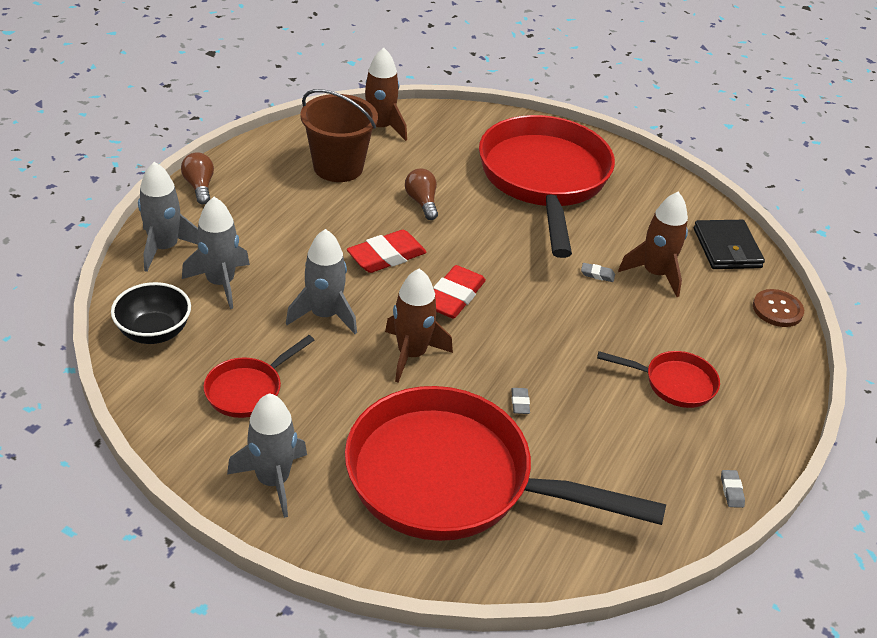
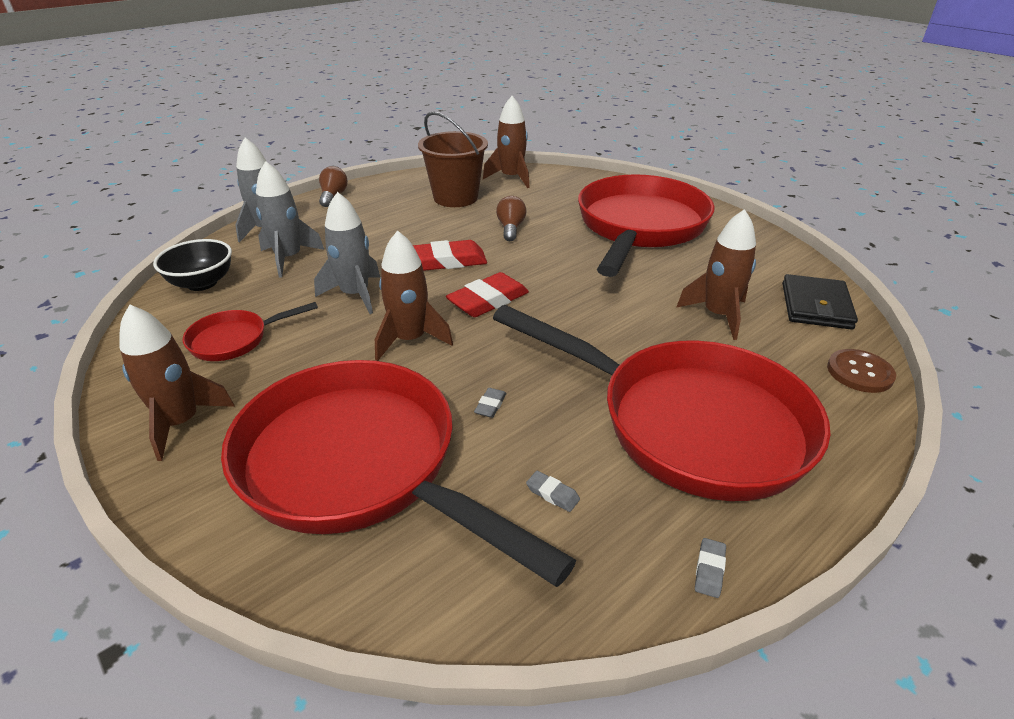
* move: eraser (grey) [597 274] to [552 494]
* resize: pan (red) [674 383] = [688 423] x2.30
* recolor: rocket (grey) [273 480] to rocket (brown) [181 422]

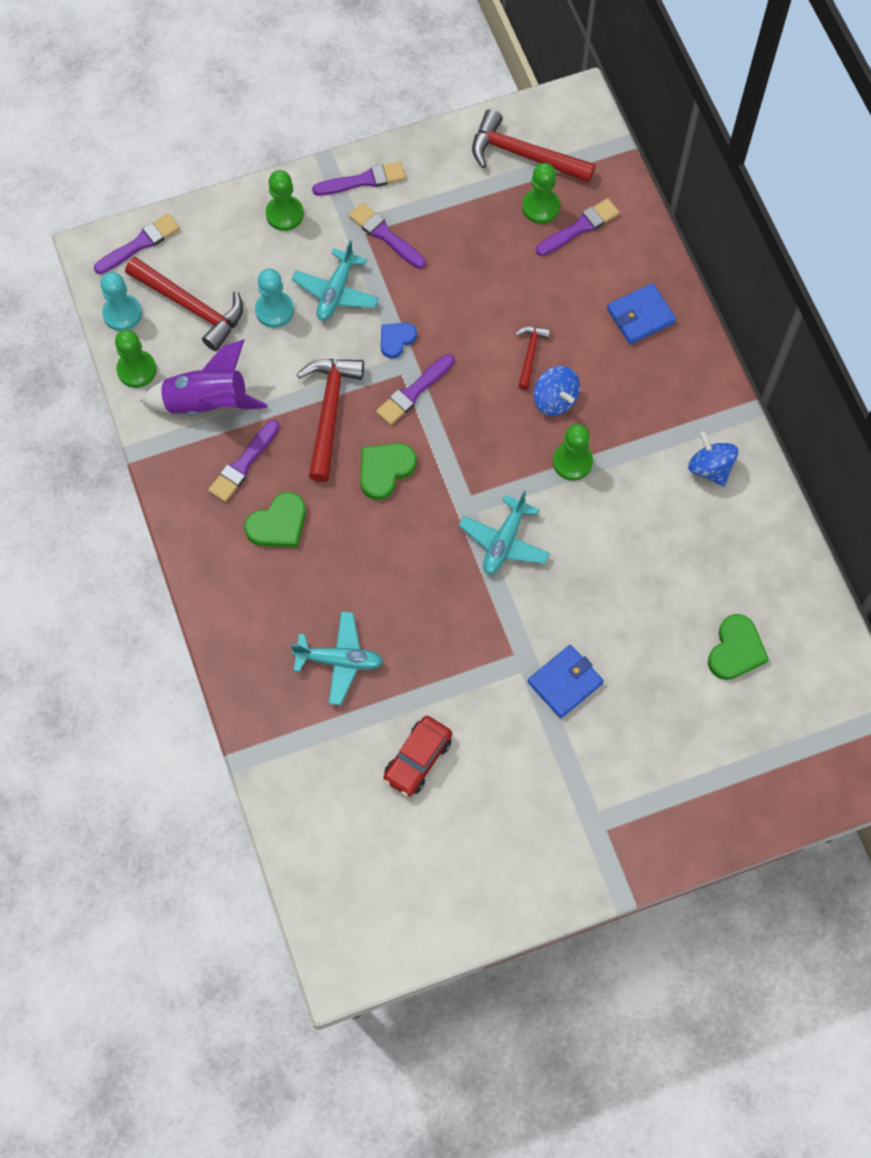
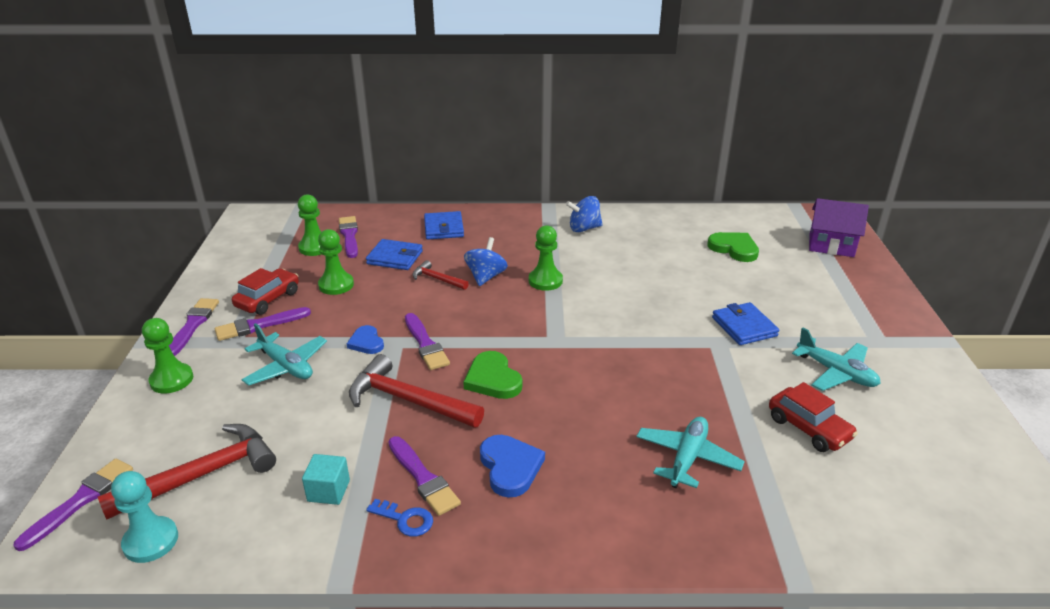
* delete: hammer (red) [524 155]
* rotate: brush (purple) [140 244] = [81 500] 45 degrees clockwise
* delete: pawn (turquoise) [274 310]
* move: pawn (green) [136 370] to [336 285]
* replace: rocket (purple) [207 403] to cube (turquoise) [328 491]
* rotate: spinning top (blue) [555 400] = [486 277] 60 degrees counterclockwise
* move: plane (turquoise) [504 541] to [836 373]
* recolor: heart (green) [278 524] to heart (blue) [510 467]
* insert: house (purple) [831 245]
* insert: wallet (blue) [395 257]
* insert: car (red) [268 299]
* insert: key (blue) [405 519]

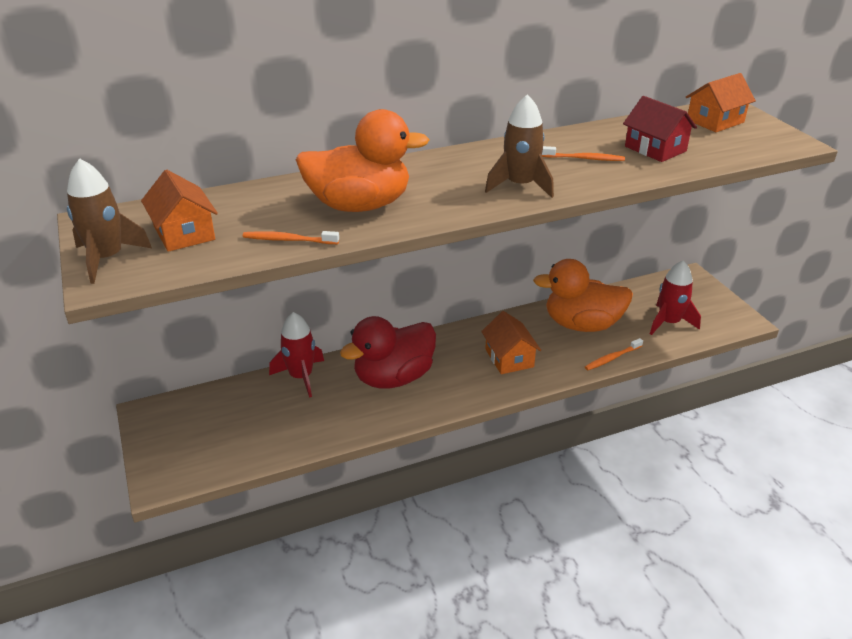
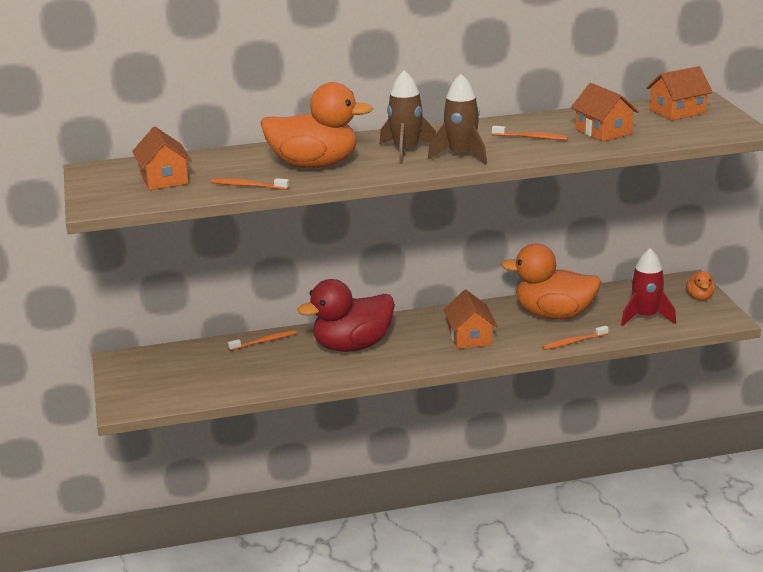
* recolor: house (red) [655 149] to house (orange) [603 132]
* move: rocket (brown) [107 258] to [406 151]
* replace: rocket (red) [301 377] to toothbrush (orange) [264 341]
* insert: duck (orange) [700 297]

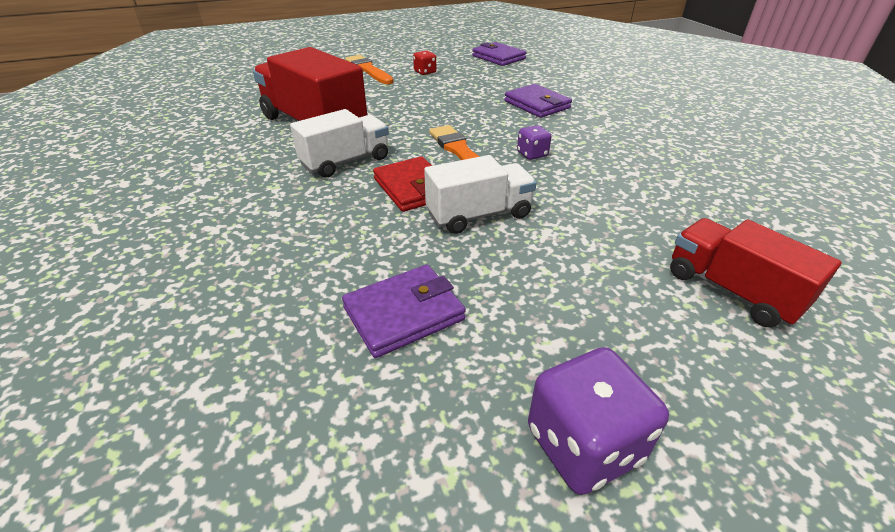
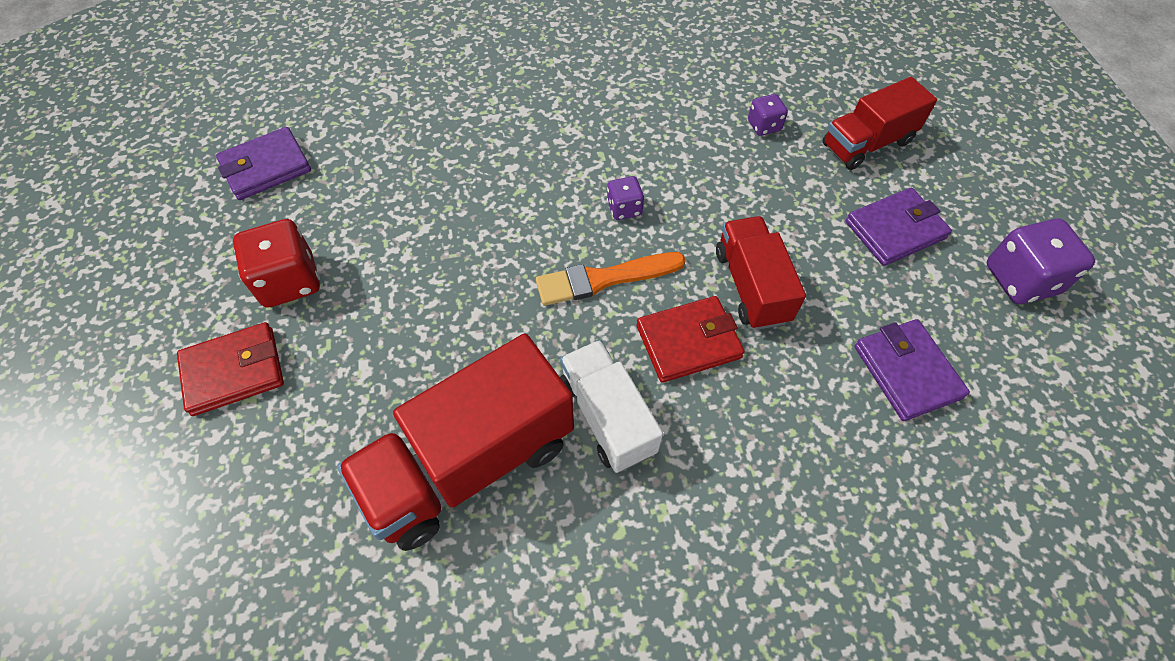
* resize: dice (red) [425 72] = [289 281] x1.82
* replace: brush (orange) [368 70] to wallet (red) [234 371]
* move: wallet (purple) [537 105] to [895 230]
* recolor: truck (white) [479 215] to truck (red) [751 286]
* insert: dice (purple) [764 126]

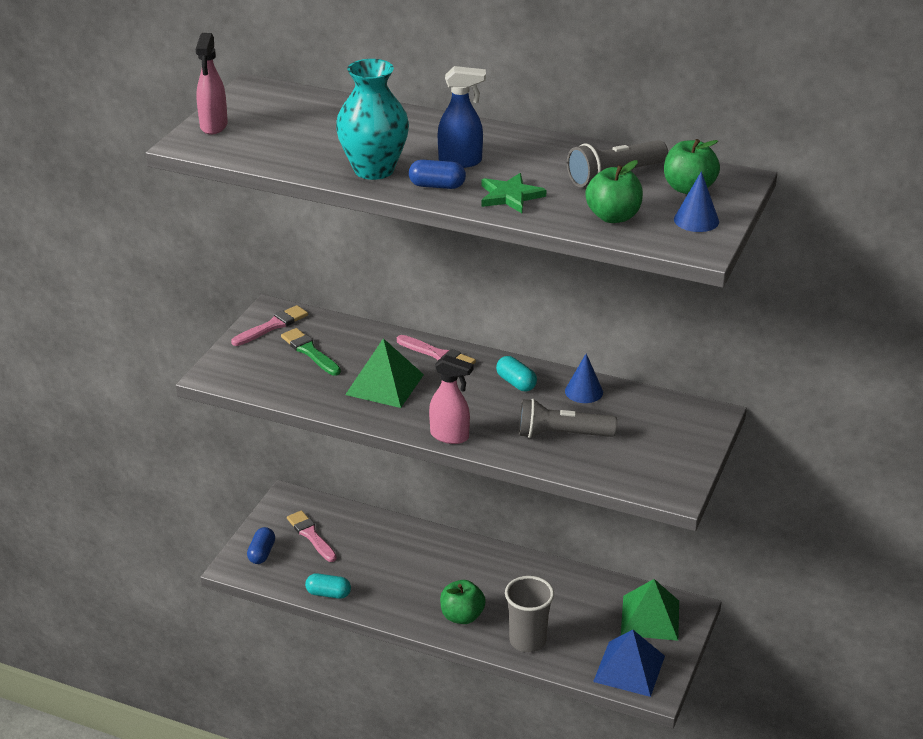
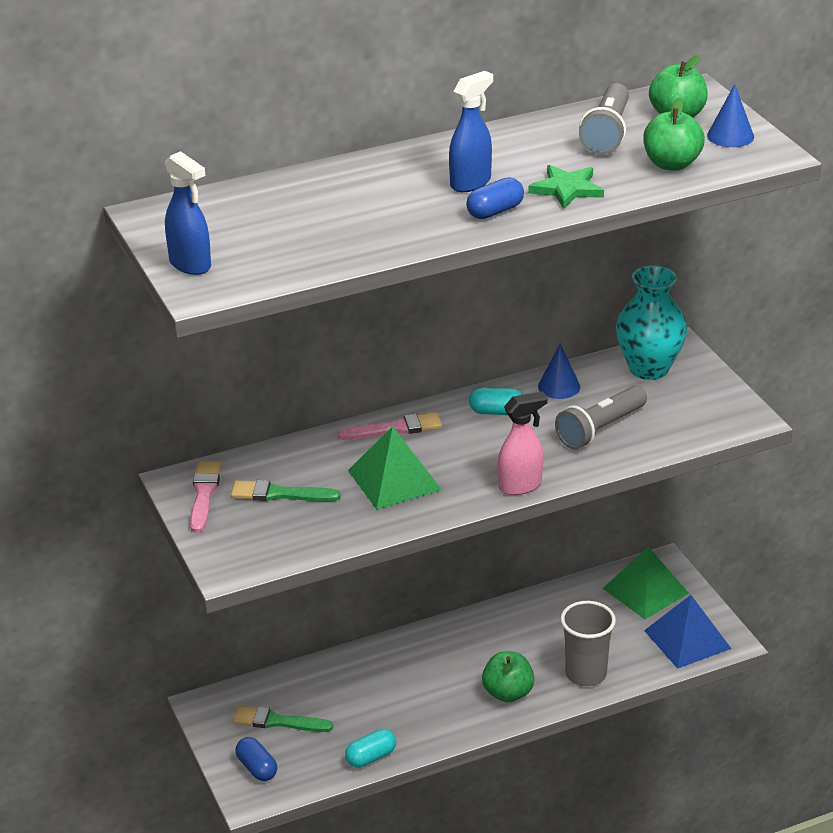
* recolor: spray bottle (pink) [213 126] to spray bottle (blue) [190 265]
* move: vase (turquoise) [374 170] to [649 368]
* recolor: brush (pink) [311 535] to brush (green) [278 721]

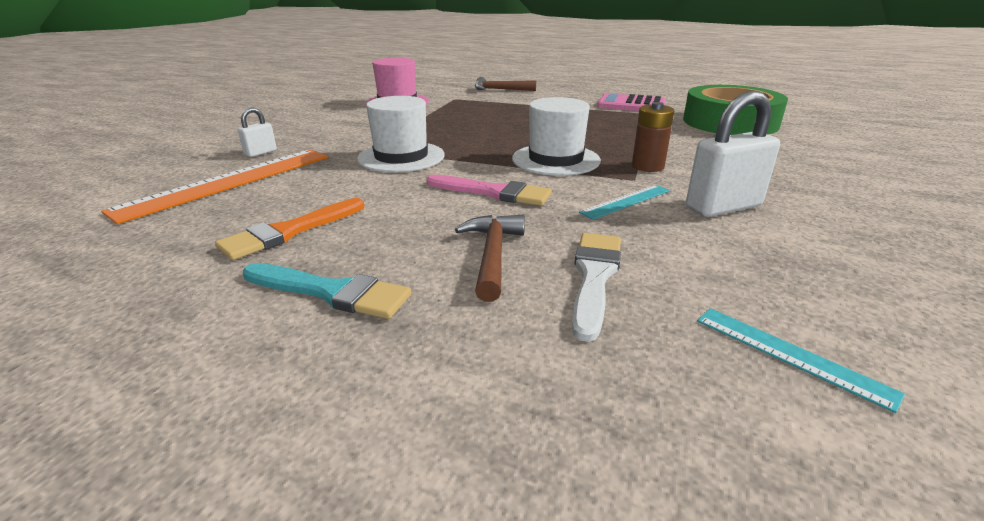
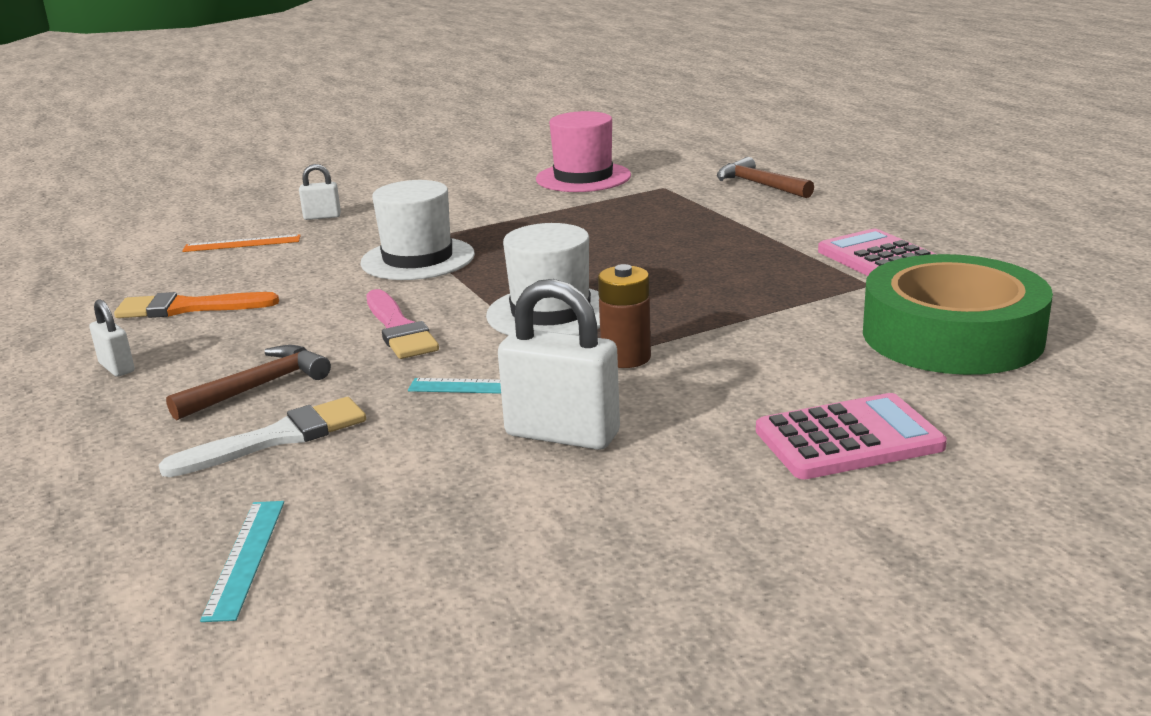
* resize: ruler (orange) [229 182] = [242 243] x0.48
* replace: brush (turquoise) [331 292] to padlock (white) [117 368]
* insert: calculator (pink) [848 439]

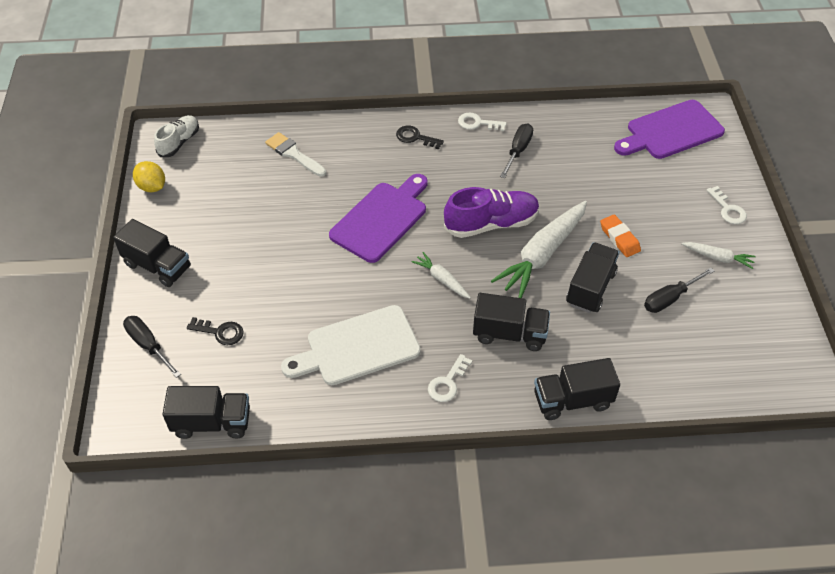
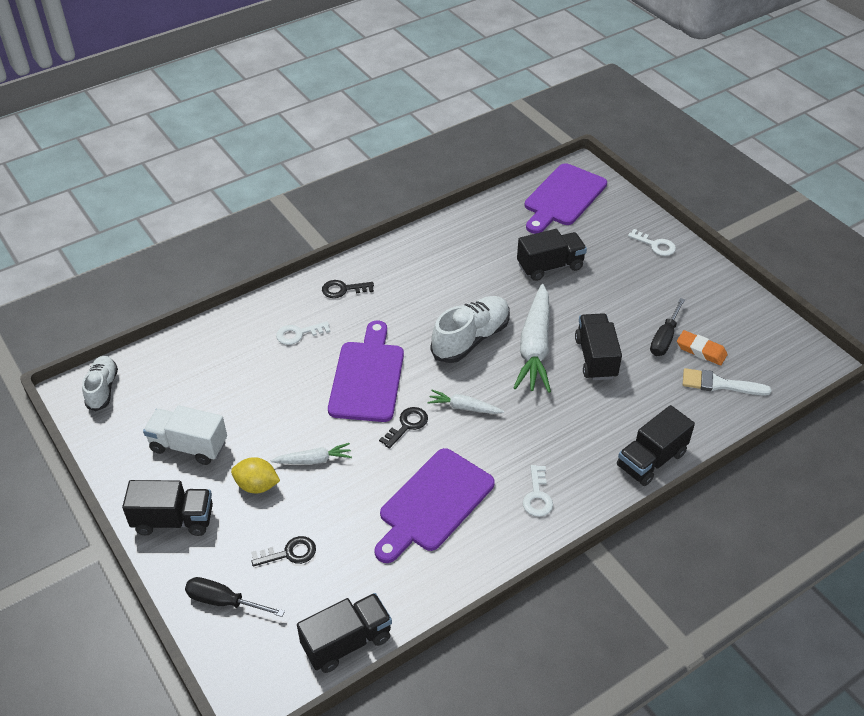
* move: key (white) [477 123] to [298 334]
* delete: screwdriver (black) [518 151]
* move: brush (white) [293 154] to [719 384]
* move: lemon (yellow) [152 187] to [257 486]
* recolor: shoe (purple) [491 224] to shoe (white) [471 339]
* move: eraser (orange) [619 238] to [701 350]
* move: carrot (white) [718 258] to [314 460]
* move: truck (black) [509 334] to [550 266]
* recolor: cutting board (white) [358 347] to cutting board (purple) [433 503]
* insert: truck (white) [189 446]
* insert: key (black) [407 425]

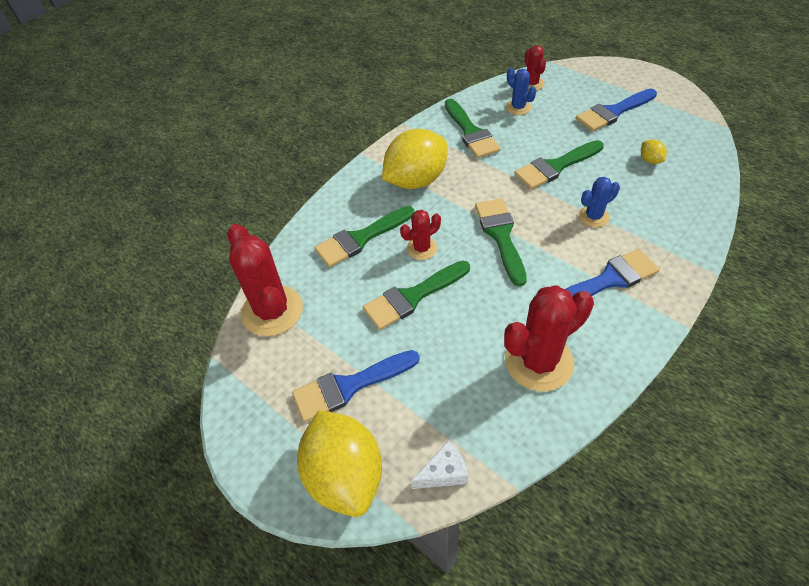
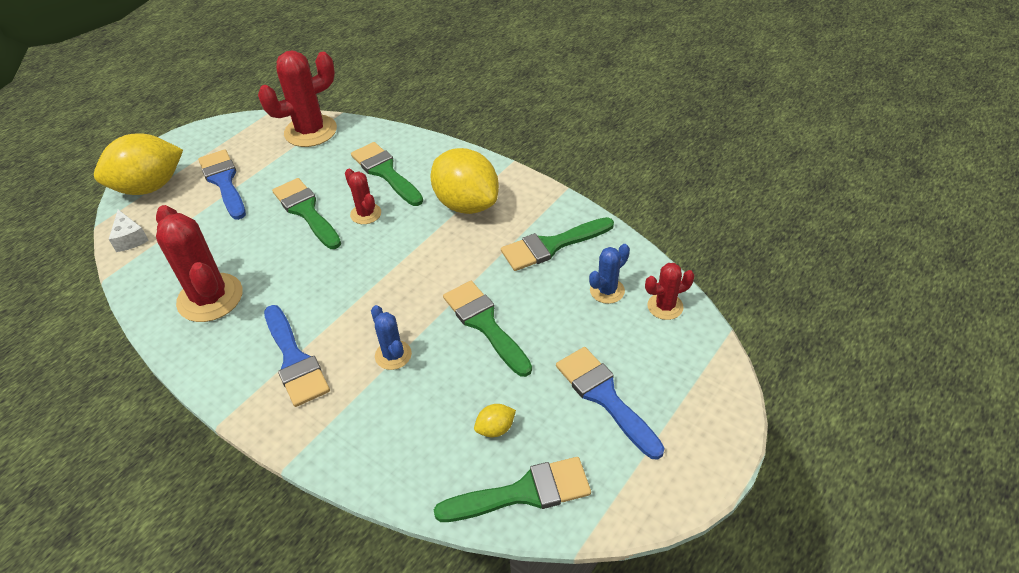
* move: brush (green) [501 236] to [523 492]

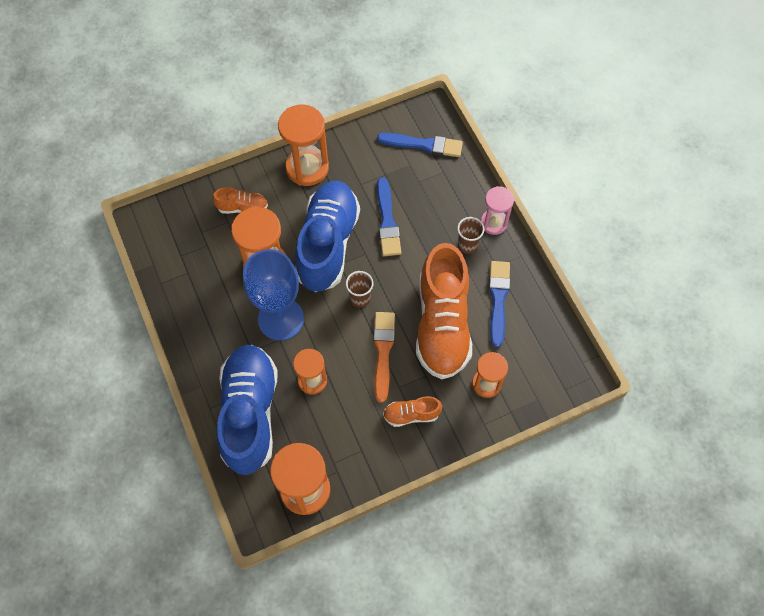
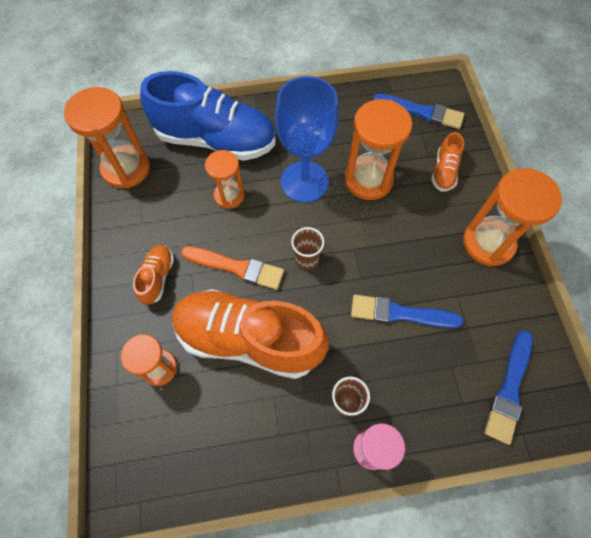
* delete: shoe (blue) [328 244]
* move: brush (blue) [498 299] to [422 112]

